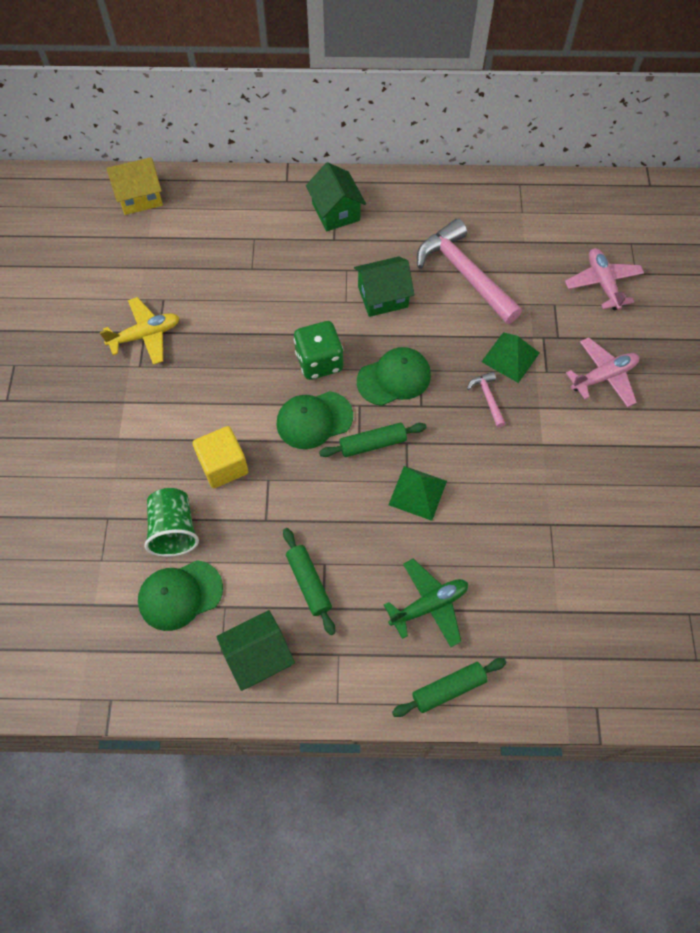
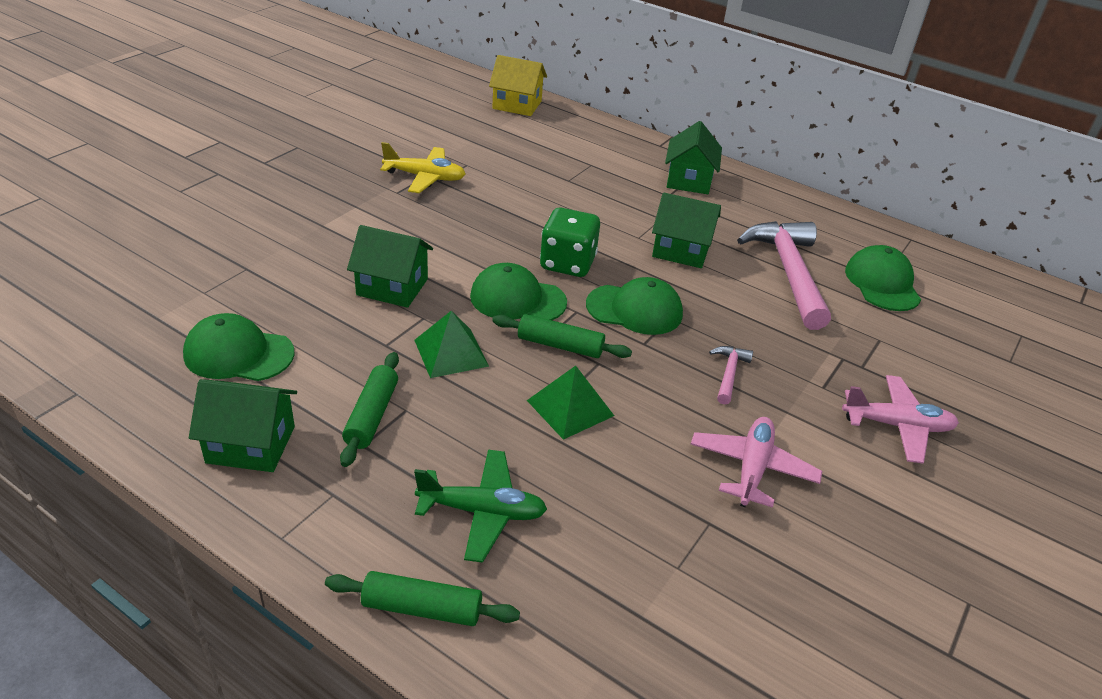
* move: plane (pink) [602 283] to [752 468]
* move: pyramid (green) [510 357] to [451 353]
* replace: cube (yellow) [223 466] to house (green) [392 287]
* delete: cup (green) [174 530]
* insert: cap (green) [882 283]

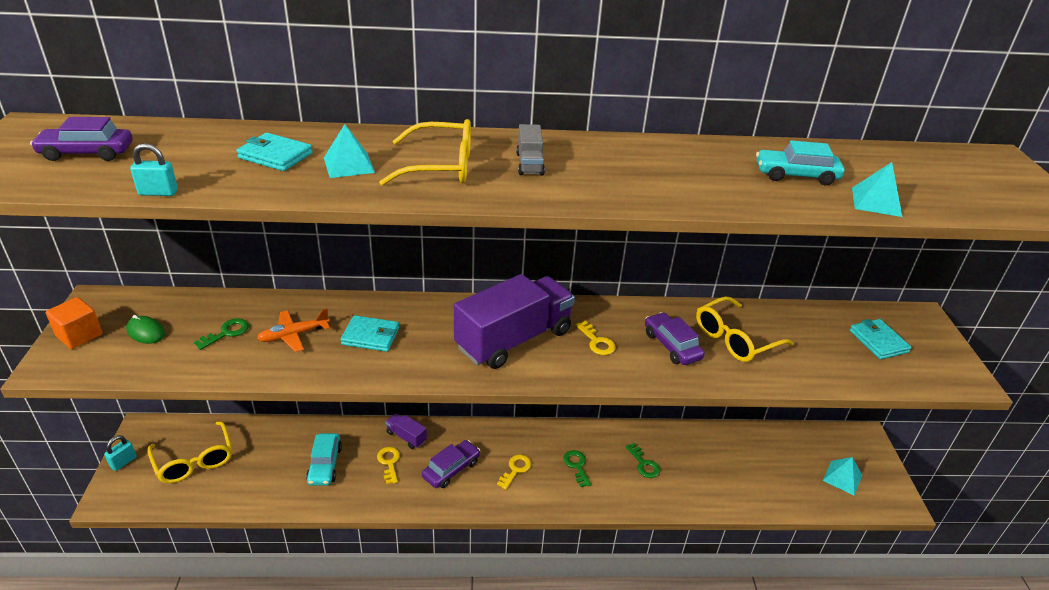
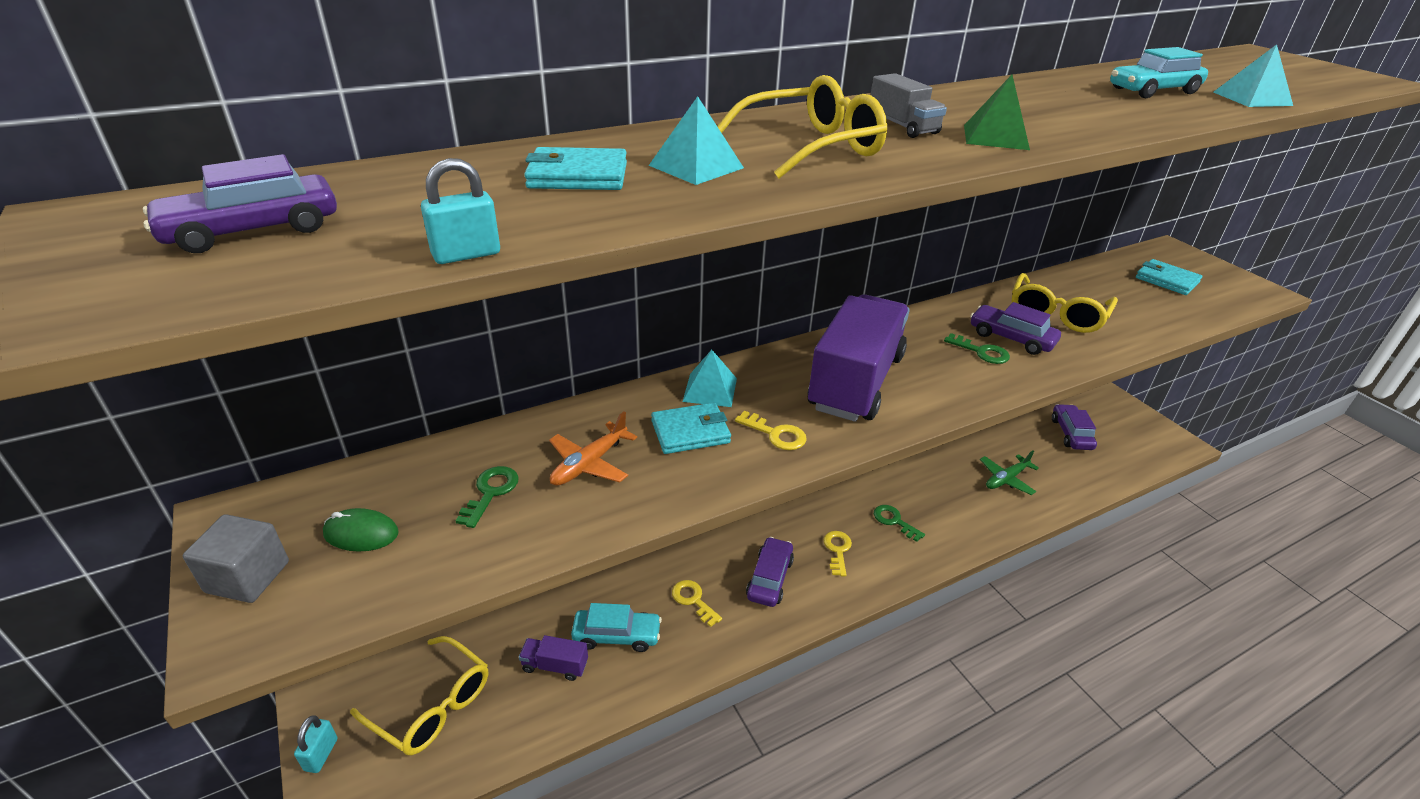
* recolor: cube (orange) [79 335] to cube (grey) [248 577]
* move: key (yellow) [597 342] to [776 434]
* move: truck (purple) [406 437] to [555 665]
* rotate: car (turquoise) [325 465] = [617 635] 60 degrees counterclockwise
* move: key (green) [644 464] to [981 352]
* move: pyramid (turquoise) [842 477] to [710 389]
* insert: pyramid (green) [995 137]
* insert: car (purple) [1071 434]
* insert: plane (green) [1006 479]

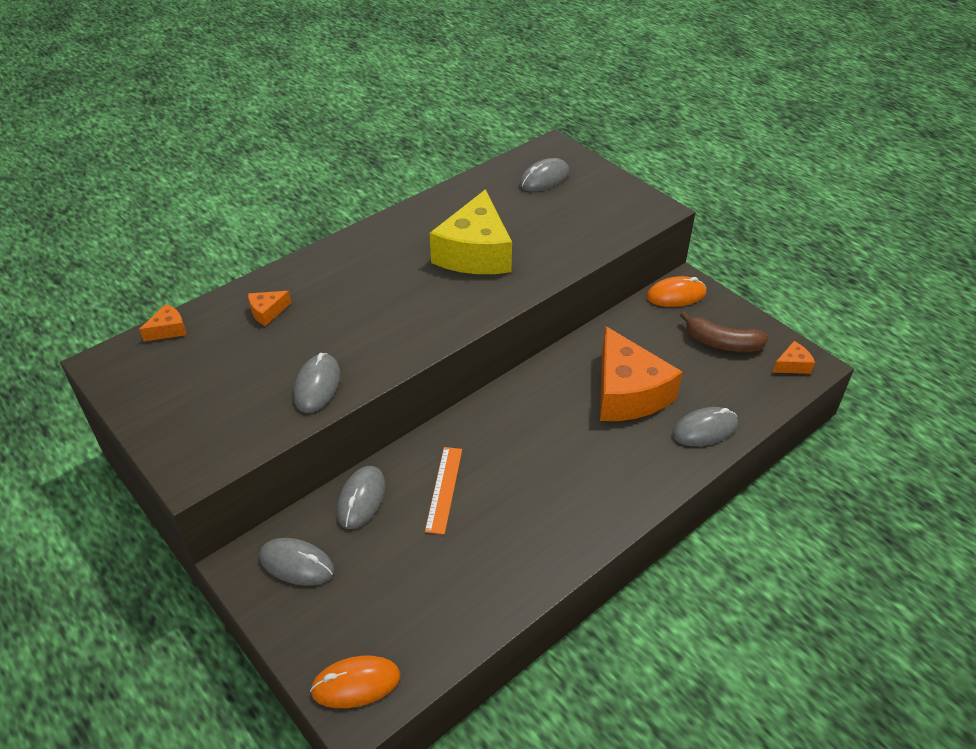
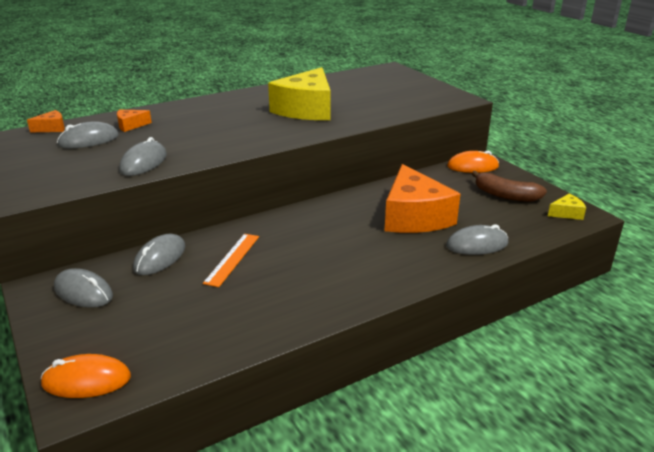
* move: mouse (grey) [544 178] to [89 140]
* recolor: cheese (orange) [792 365] to cheese (yellow) [566 213]

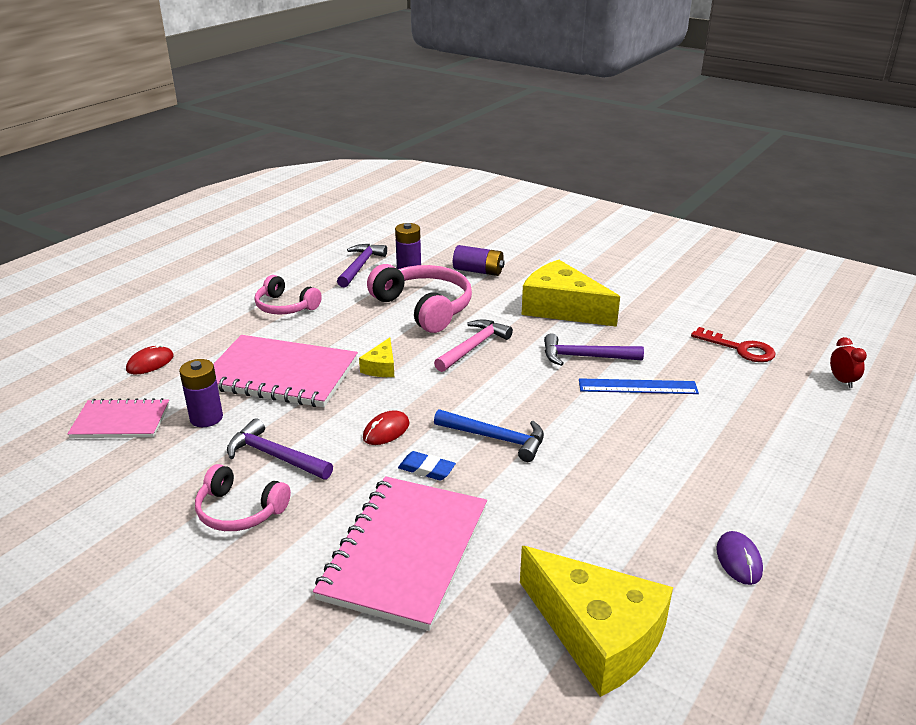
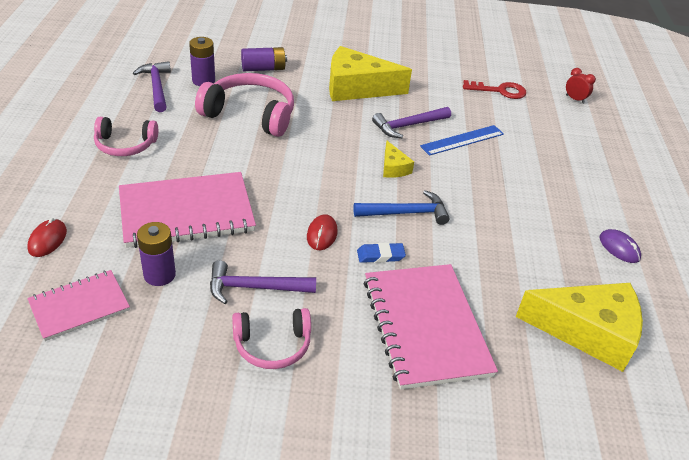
* delete: hammer (pink) [473 347]
* move: cheese (yellow) [381 367] to [393 168]

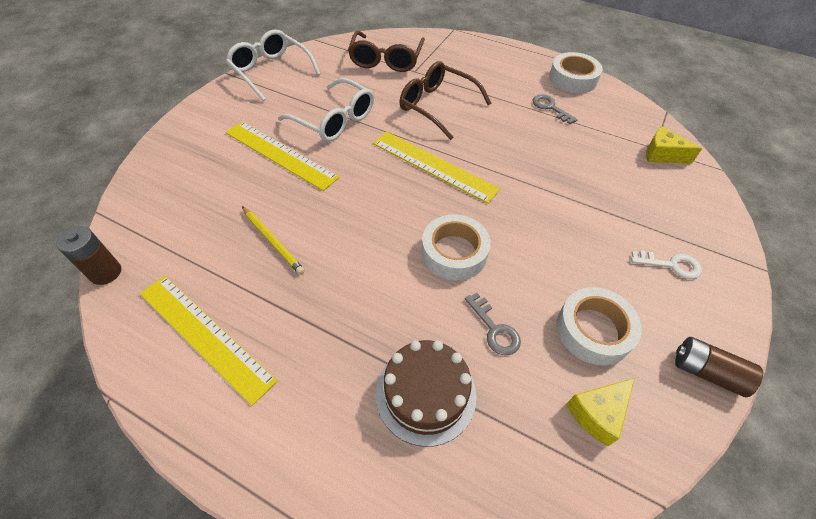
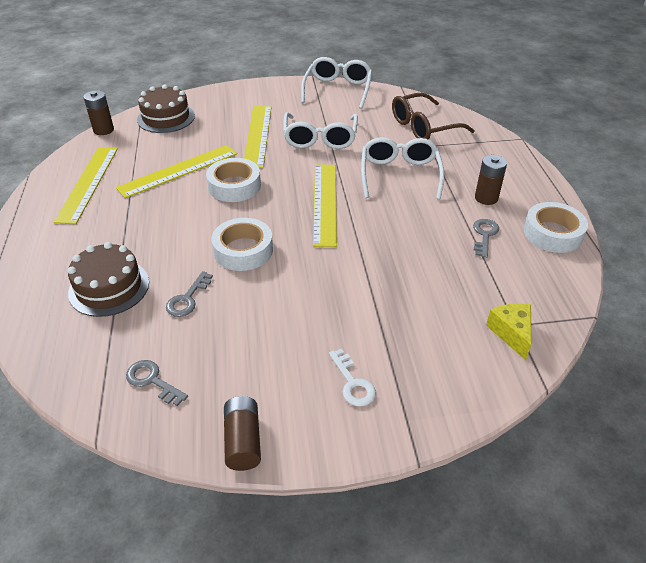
* recolor: glasses (brown) [437 106] to glasses (white) [399 174]
* replace: pencil (yellow) [273 241] to ruler (yellow) [178 171]
* move: tape (white) [593 330] to [234 186]
* replace: cheese (yellow) [597 413] to key (grey) [152 381]
* insert: cake (brown) [166 118]
* insert: battery (brown) [486 198]

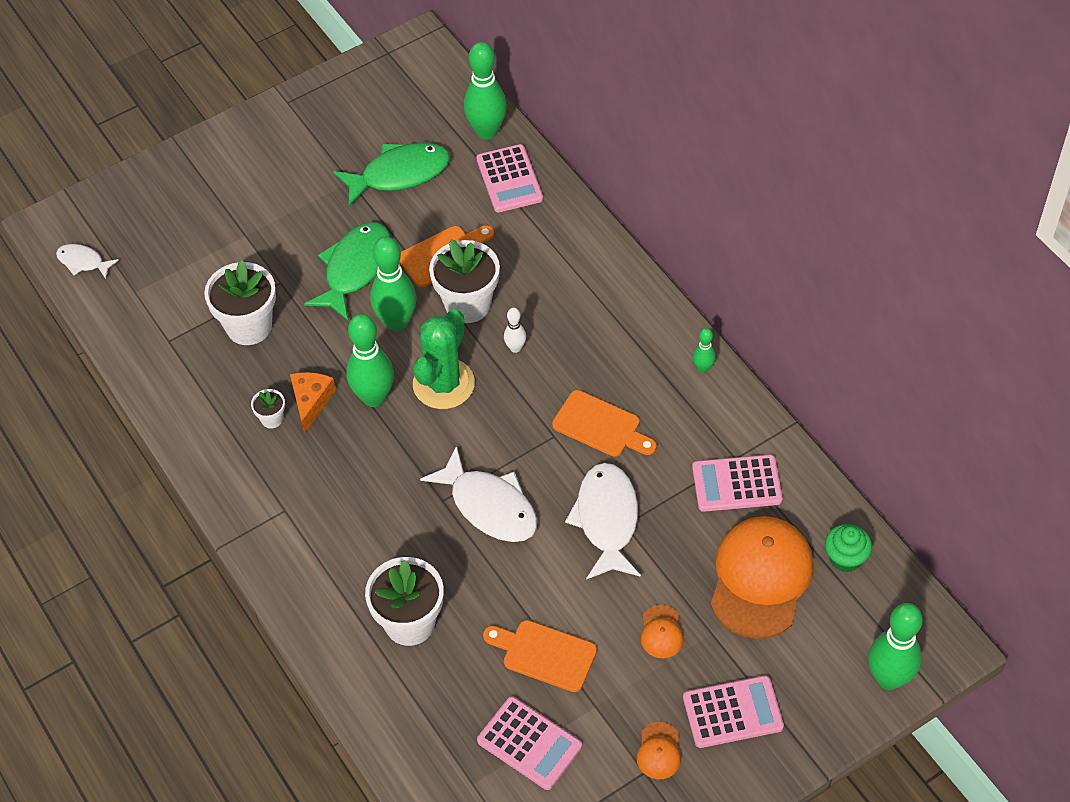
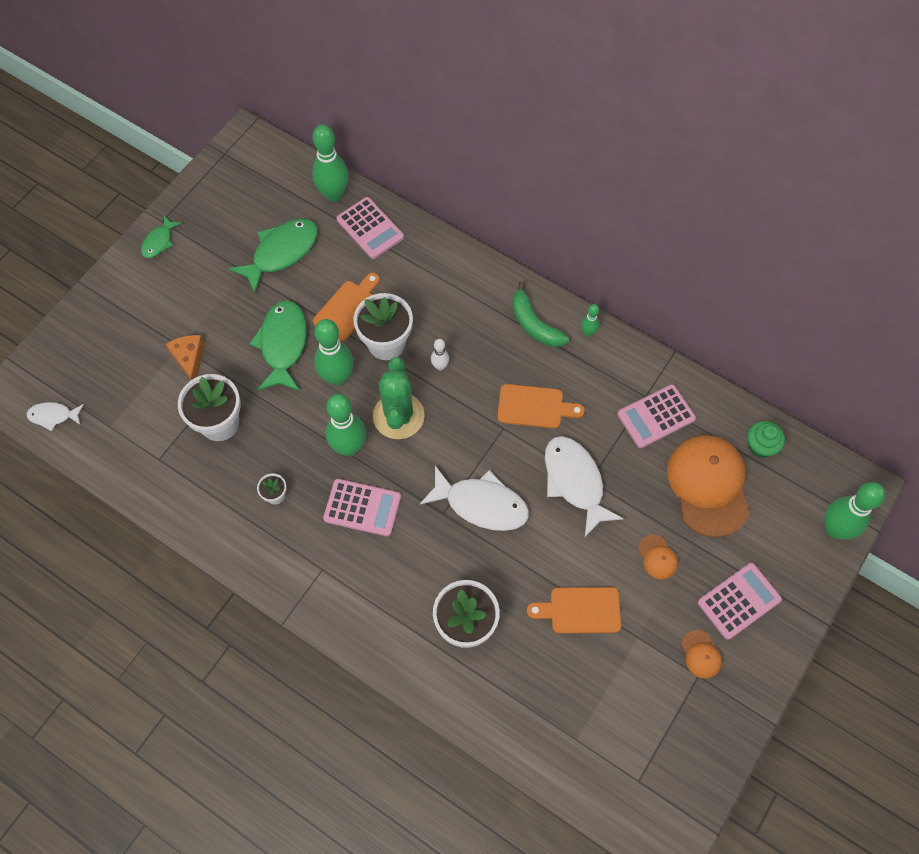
* move: cheese (orange) [311 402] to [189 359]
* move: calculator (pink) [529 743] to [362 507]
* insert: fish (green) [159 242]
* insert: banana (green) [534 324]

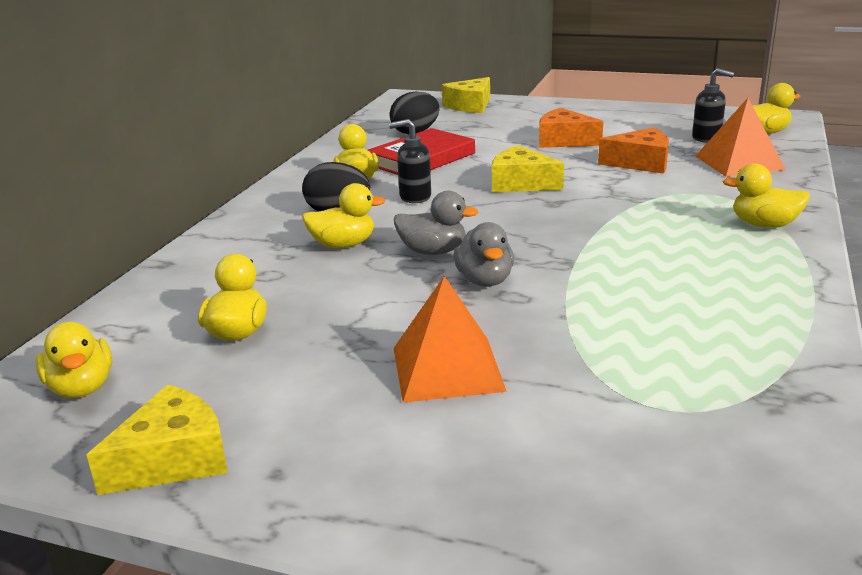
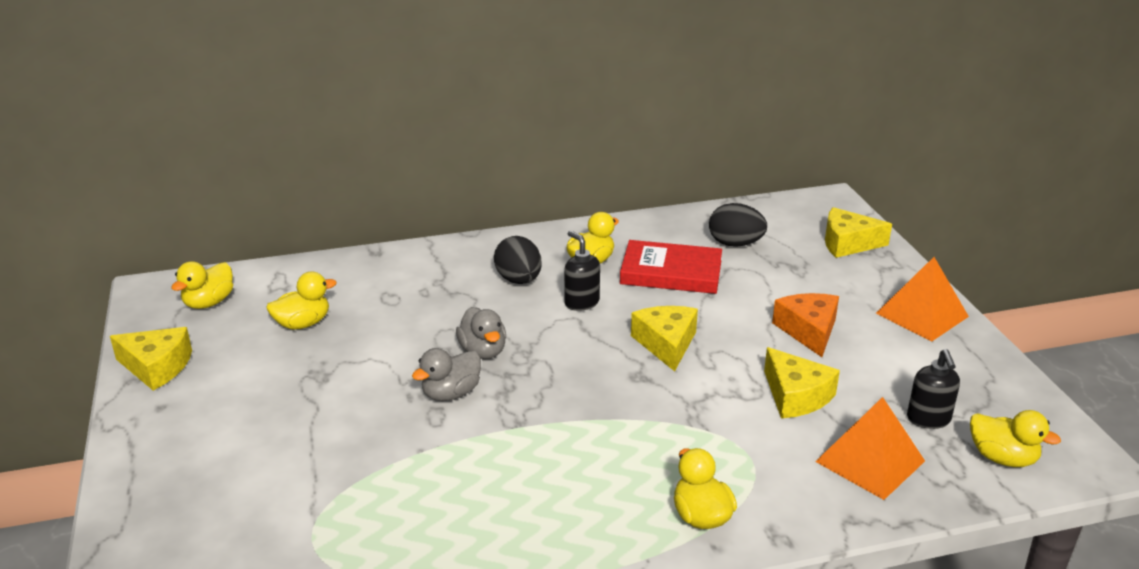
* recolor: cheese (orange) [640 163] to cheese (yellow) [796 396]
* delete: duck (yellow) [343 245]
* move: pyramid (orange) [447 368] to [922 314]

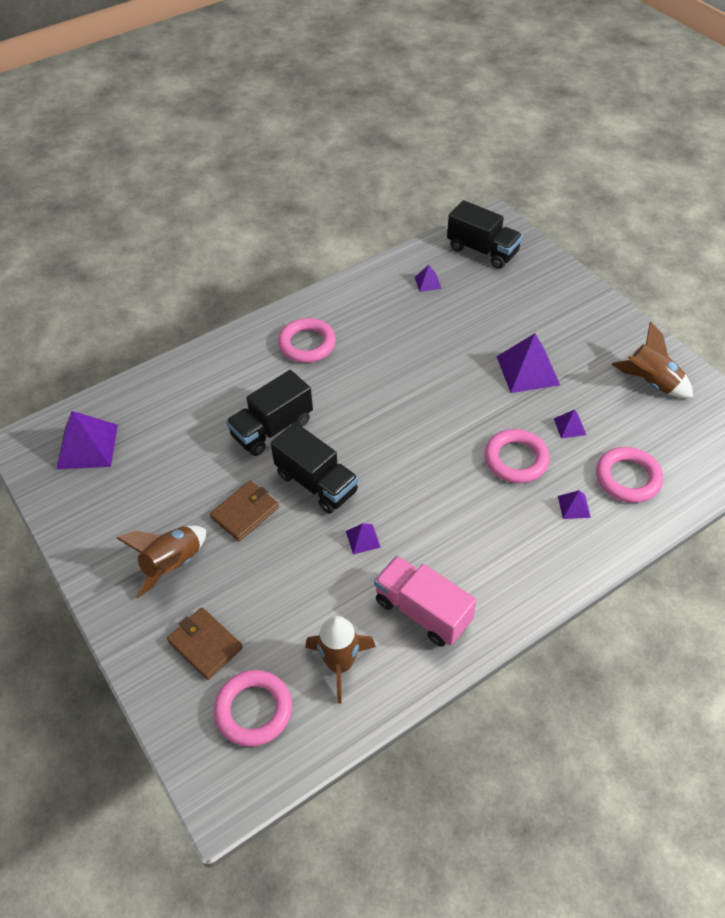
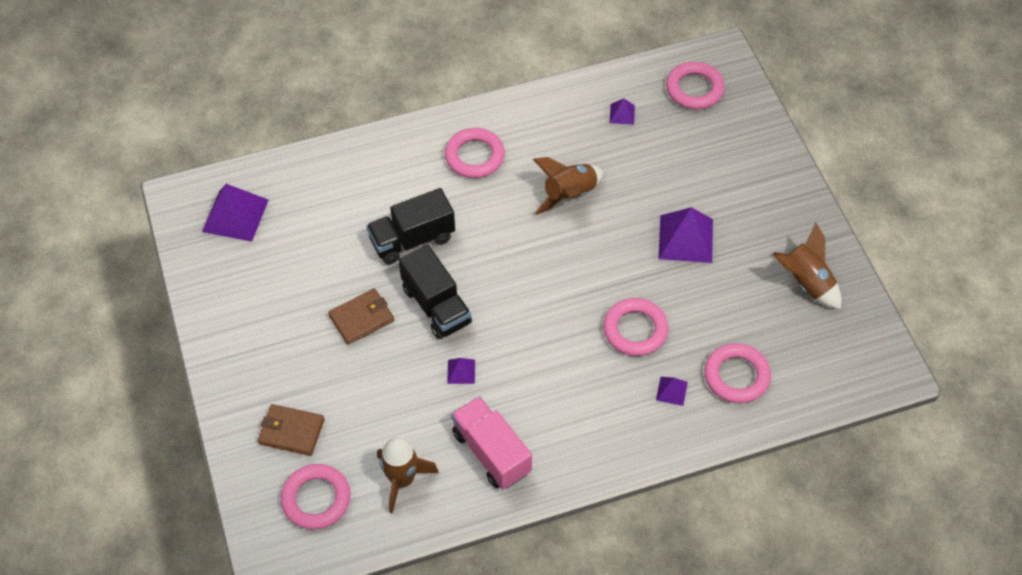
* replace: truck (black) [482 251] to ring (pink) [694 89]
* delete: pyramid (purple) [569 426]
* move: rocket (brown) [173 565] to [569 195]
* rotate: wallet (brown) [205 644] = [291 431] 45 degrees counterclockwise

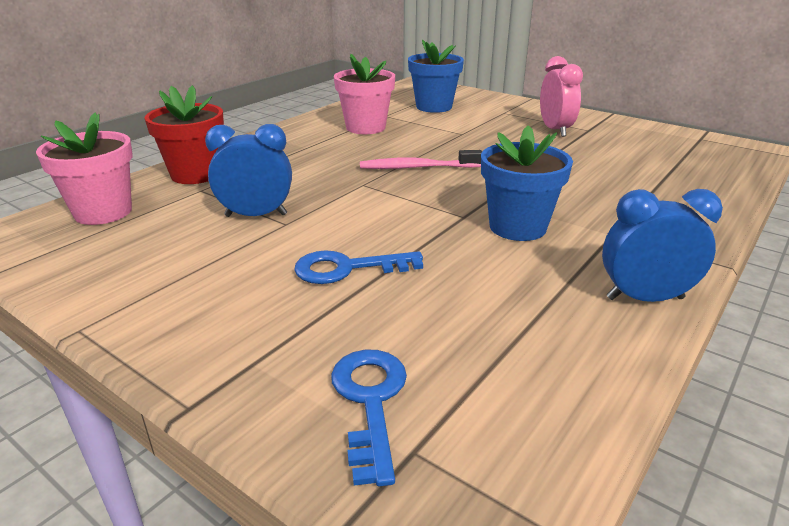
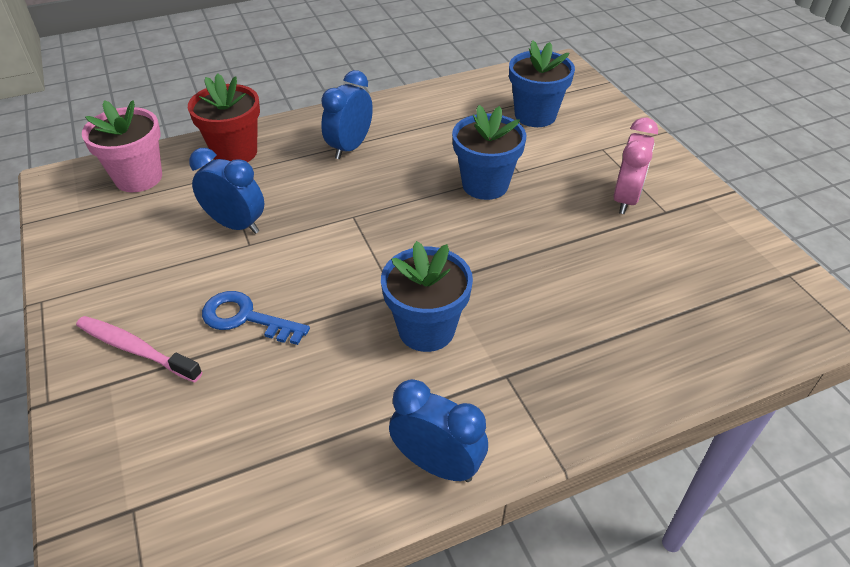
* delete: flower pot (pink) [365 127]
* move: toothbrush (pink) [417 167] to [136 349]
* delete: key (blue) [370 401]
* insert: clock (blue) [350 147]
* insert: flower pot (blue) [485 185]

